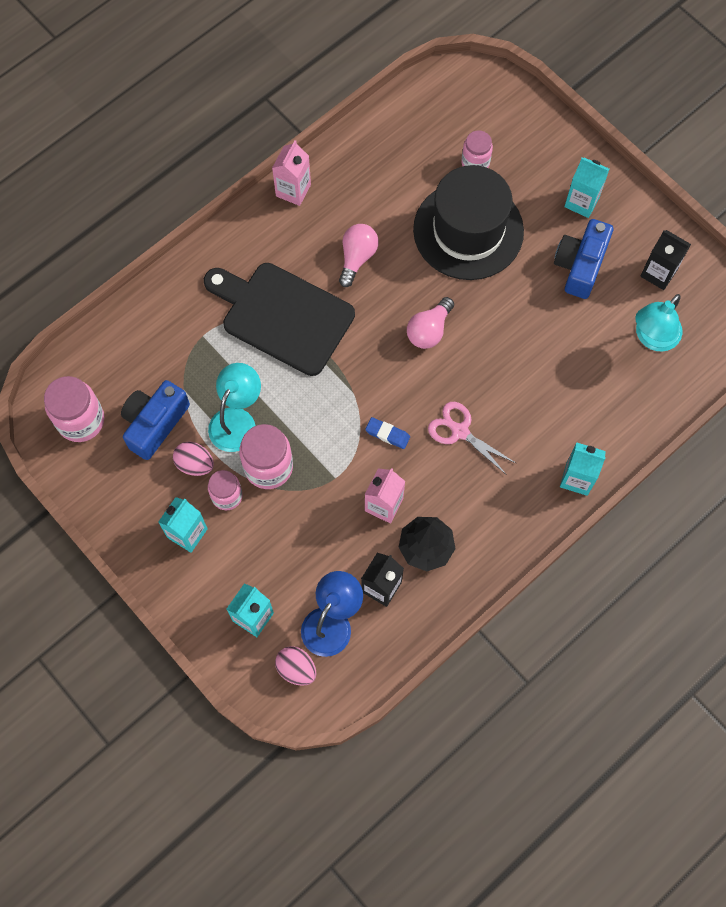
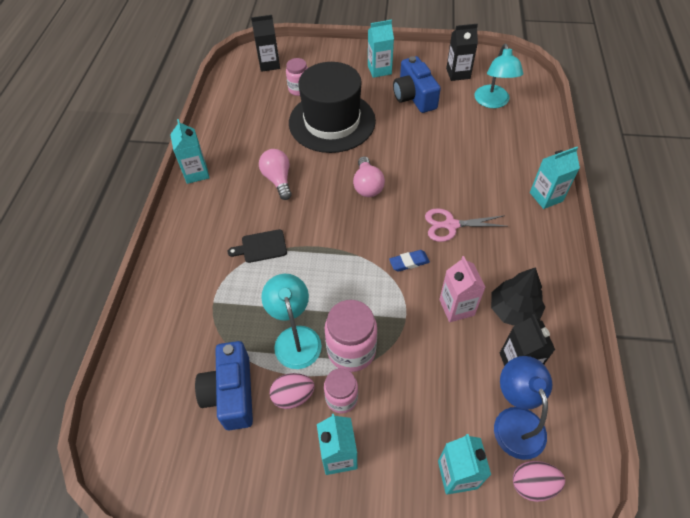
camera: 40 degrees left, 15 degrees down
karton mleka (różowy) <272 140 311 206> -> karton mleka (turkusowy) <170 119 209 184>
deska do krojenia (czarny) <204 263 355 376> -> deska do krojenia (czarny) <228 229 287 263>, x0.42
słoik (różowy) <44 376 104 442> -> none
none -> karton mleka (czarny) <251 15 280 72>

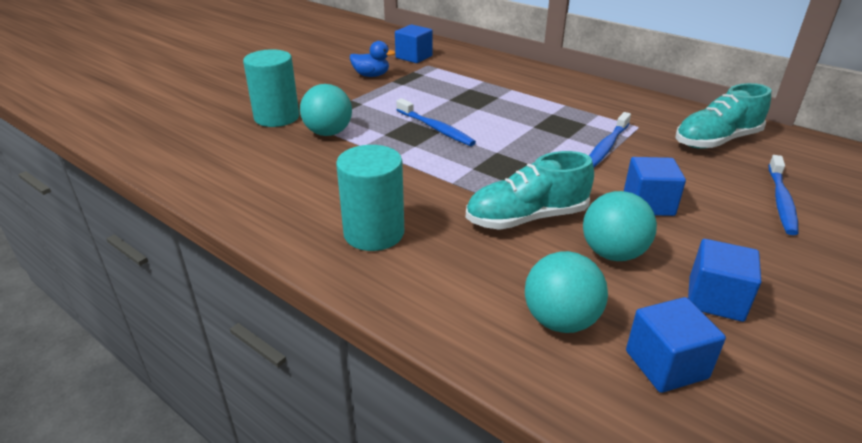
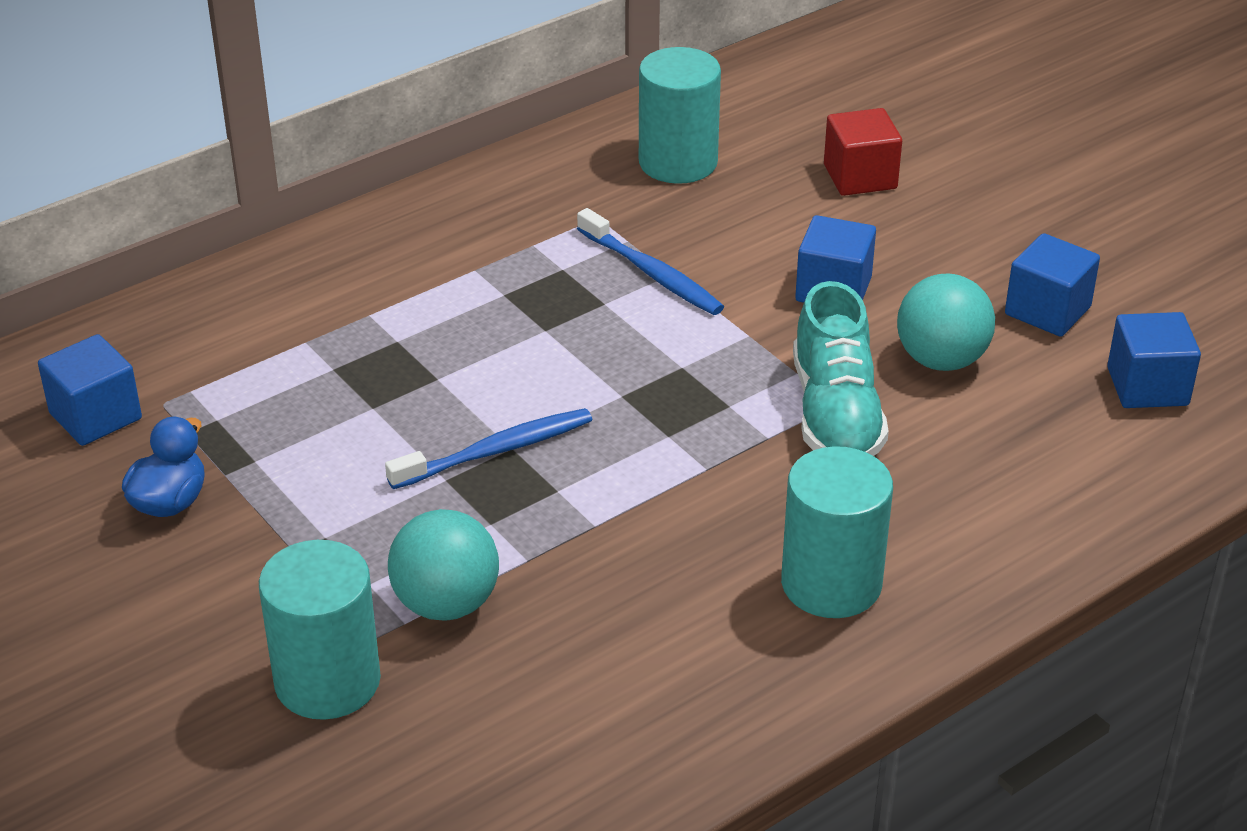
camera: 75 degrees left, 5 degrees up
but (turkusowy) <676 83 771 149> -> walec (turkusowy) <639 47 721 184>
szczoteczka do zębów (niebieski) <769 155 799 235> -> sześcian (czerwony) <824 108 902 196>
piłka (turkusowy) <525 251 608 333> -> none

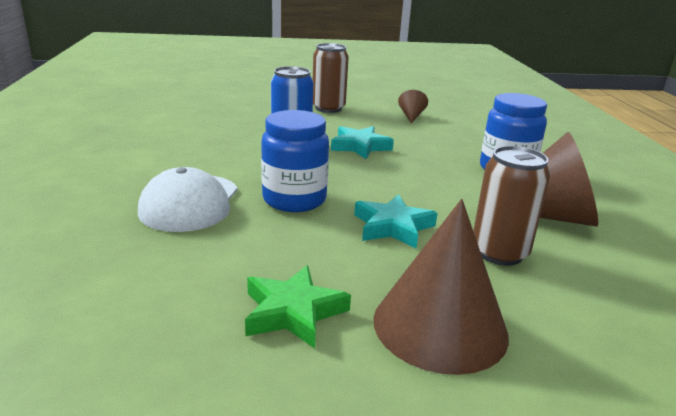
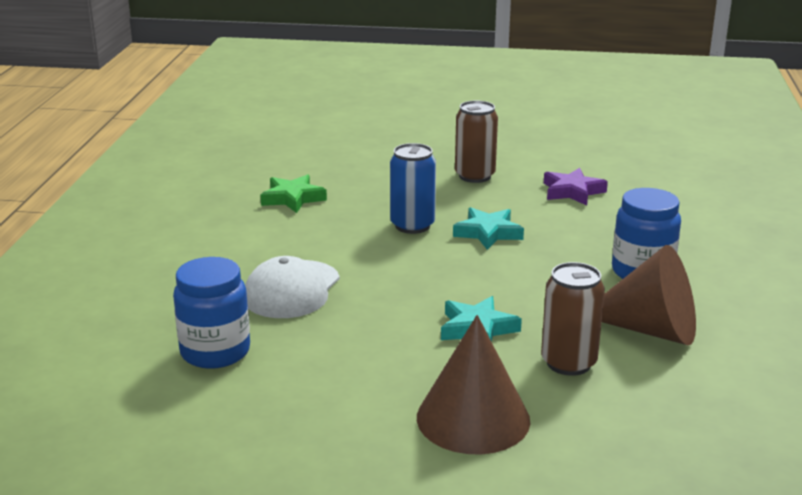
camera: 15 degrees right, 0 degrees up
stożek (brązowy) <398 90 428 123> -> gwiazda (fioletowy) <544 168 608 205>
słoik (niebieski) <261 110 329 212> -> słoik (niebieski) <173 257 250 369>, moved
gwiazda (zielony) <245 265 351 349> -> gwiazda (zielony) <260 174 327 213>, moved

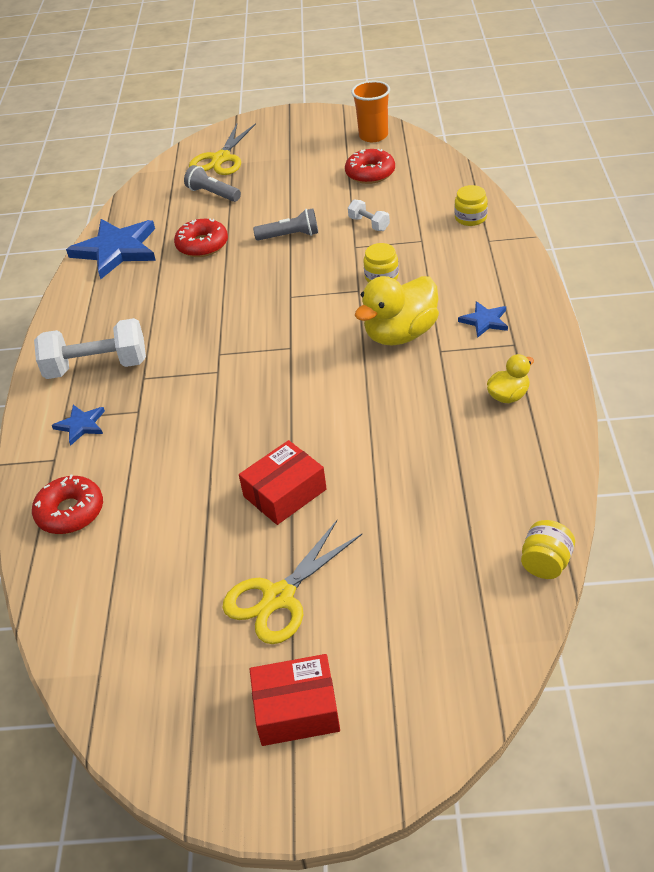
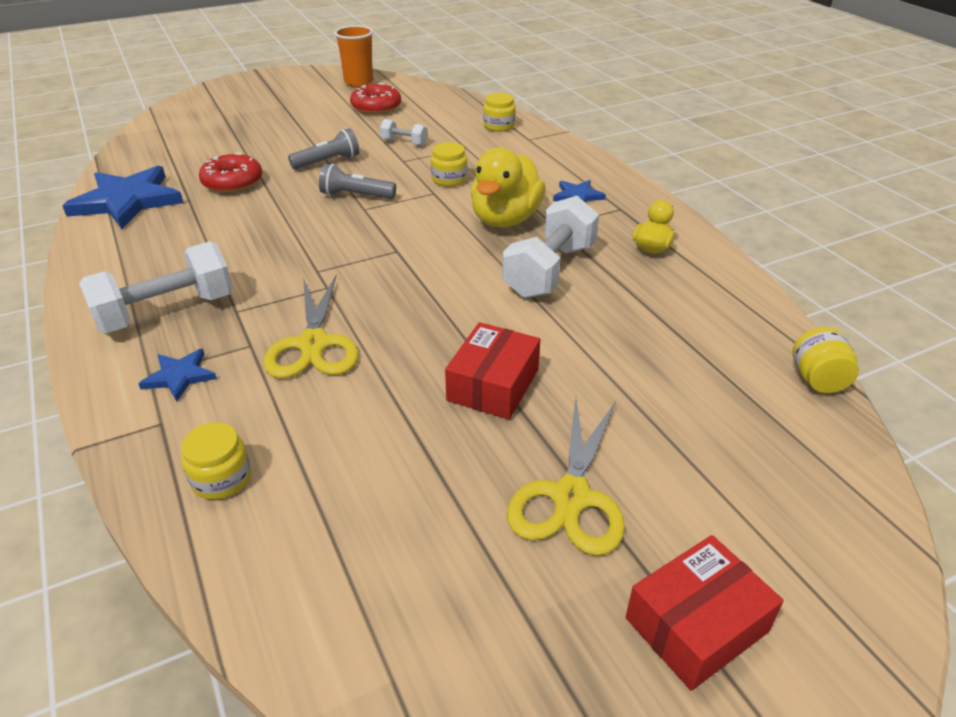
camera: 30 degrees left, 5 degrees down
nożyczki (żółty) <189 123 256 175> -> nożyczki (żółty) <263 275 358 378>, moved
latarka (szary) <184 165 241 202> -> latarka (szary) <319 164 396 199>, moved
donut (czerwony) <32 474 103 534> -> słoik (żółty) <181 422 251 499>
none -> hantel (biały) <502 196 599 298>

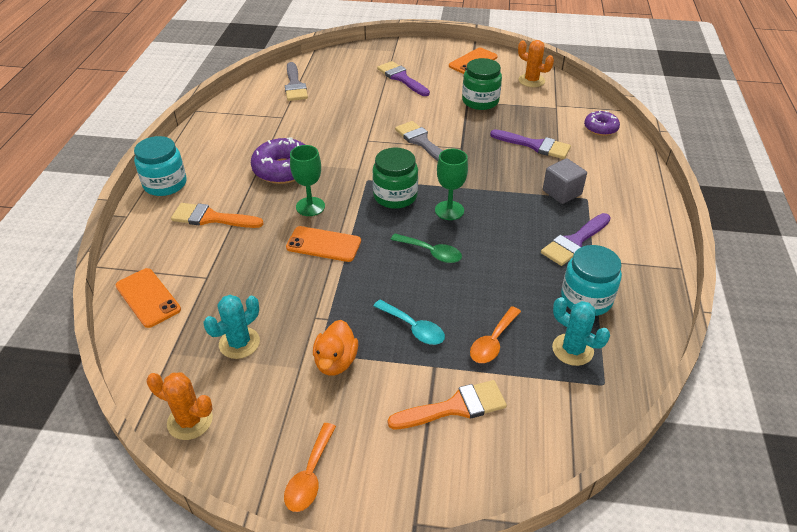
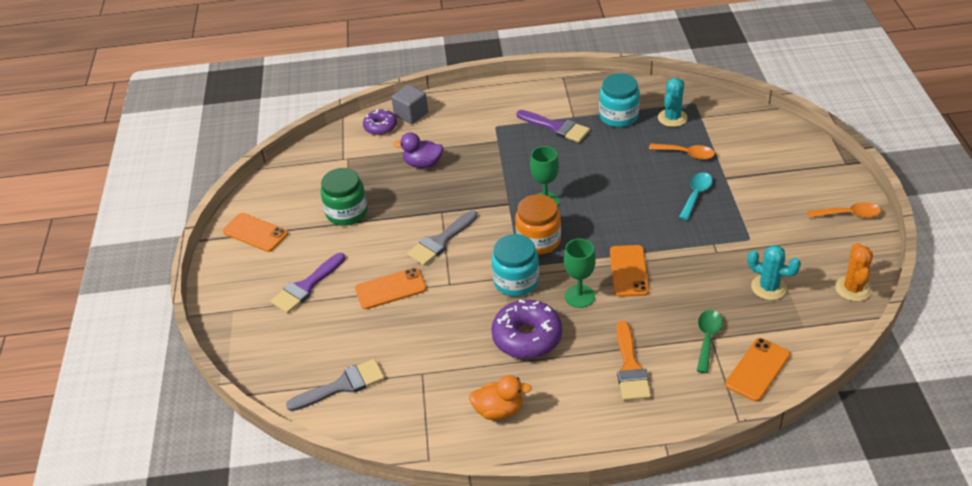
camera: 100 degrees left, 0 degrees up
kaktus (pomarańczowy) <518 40 554 87> -> none
pędzel (fioletowy) <490 129 571 159> -> kaczka (fioletowy) <393 132 443 168>
słoik (turkusowy) <134 136 187 196> -> słoik (turkusowy) <491 234 539 296>, moved
słoik (zielony) <372 148 418 209> -> słoik (pomarańczowy) <515 194 561 255>
sześcian (szary) <543 158 587 204> -> sześcian (szary) <391 85 428 124>, moved
łyżka (zielony) <391 234 462 263> -> łyżka (zielony) <697 310 722 373>, moved
kaczka (pomarańczowy) <313 320 358 376> -> kaczka (pomarańczowy) <469 375 532 420>, moved
pędzel (pomarańczowy) <388 380 507 430> -> none
none -> telefon (pomarańczowy) <355 268 427 309>

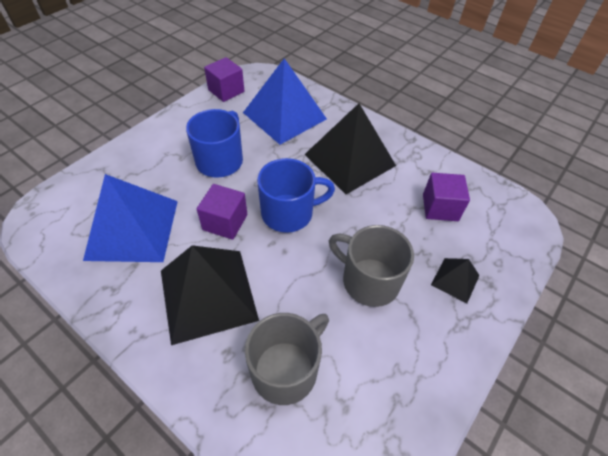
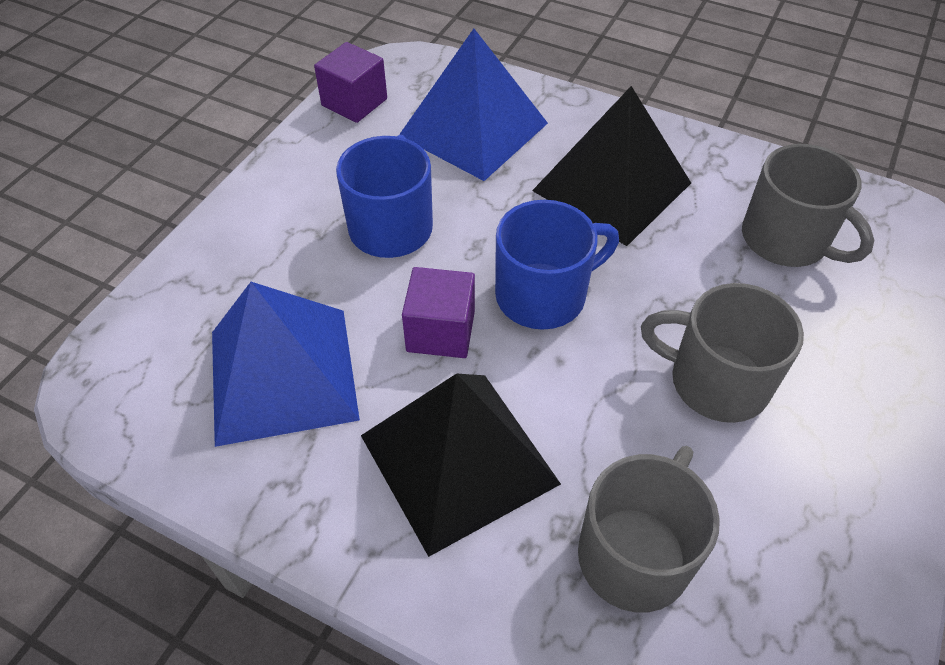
camera: 10 degrees left, 0 degrees up
sześcian (fioletowy) <423 173 470 221> -> kubek (szary) <742 144 874 267>
piramida (czarny) <431 258 480 303> -> none

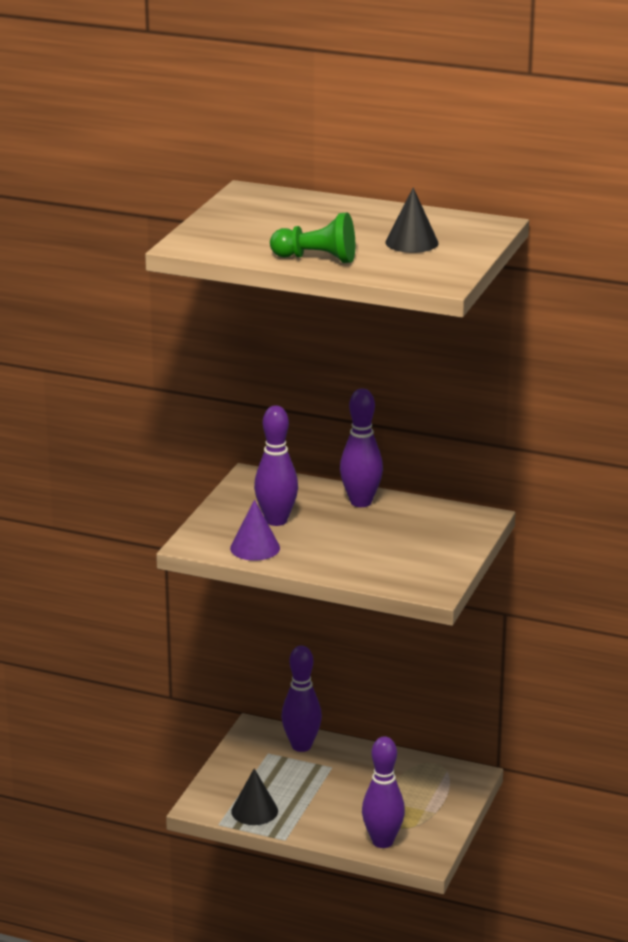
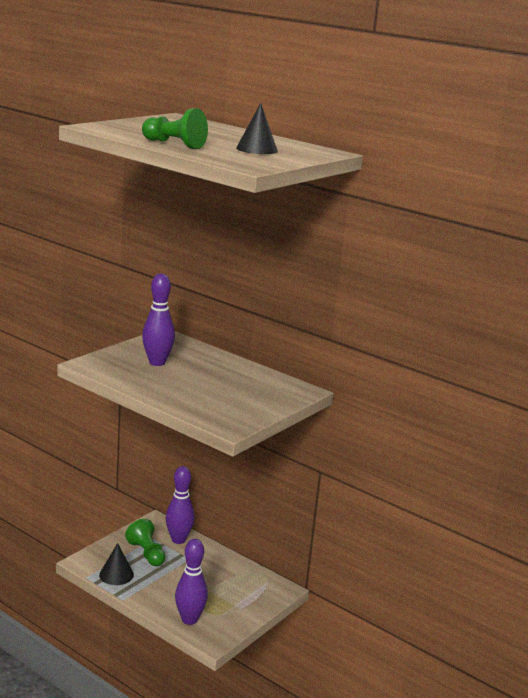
camera: 15 degrees right, 5 degrees down
kręgiel (fioletowy) <340 388 383 507> -> none
stożek (fioletowy) <230 500 280 561> -> none
none -> pionek (zielony) <125 519 165 566>

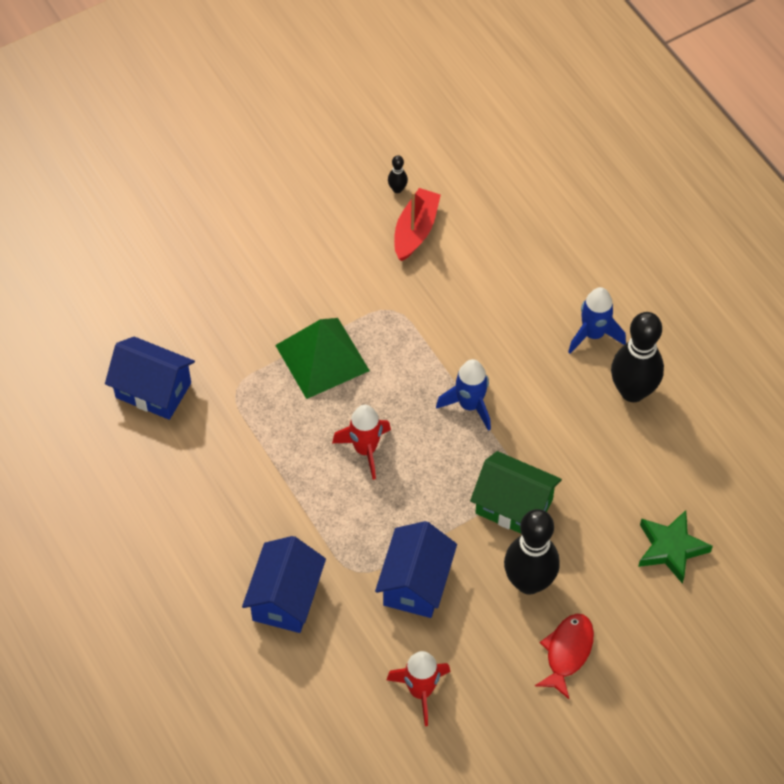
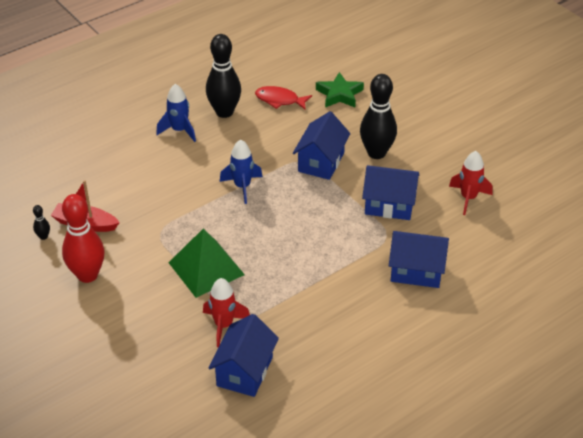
camera: 95 degrees left, 15 degrees down
rakieta (czerwony) <332 405 391 480> -> rakieta (czerwony) <203 278 250 347>, moved
domek (zielony) <470 451 562 534> -> domek (niebieski) <293 111 351 180>
ryba (czerwony) <535 614 594 699> -> ryba (czerwony) <255 86 312 110>, moved
none -> kręgiel (czerwony) <62 194 104 283>

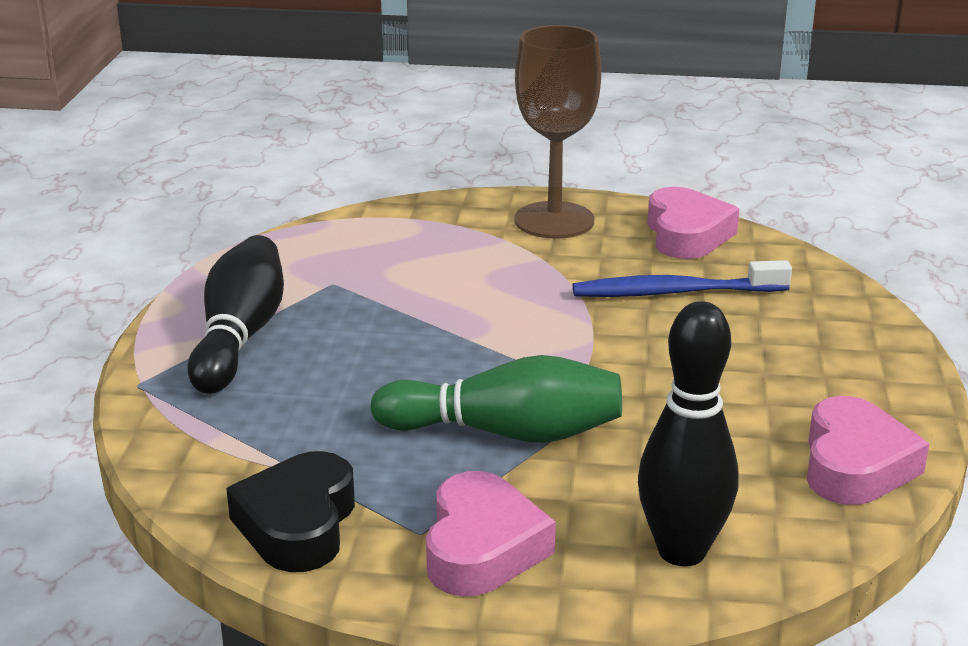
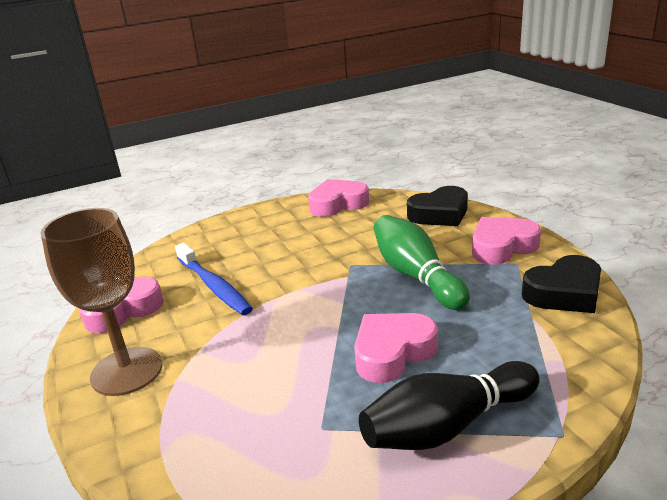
camera: 120 degrees left, 0 degrees up
kręgiel (czarny) <638 301 738 566> -> serce (czarny) <407 186 468 226>
none -> serce (różowy) <354 313 438 383>

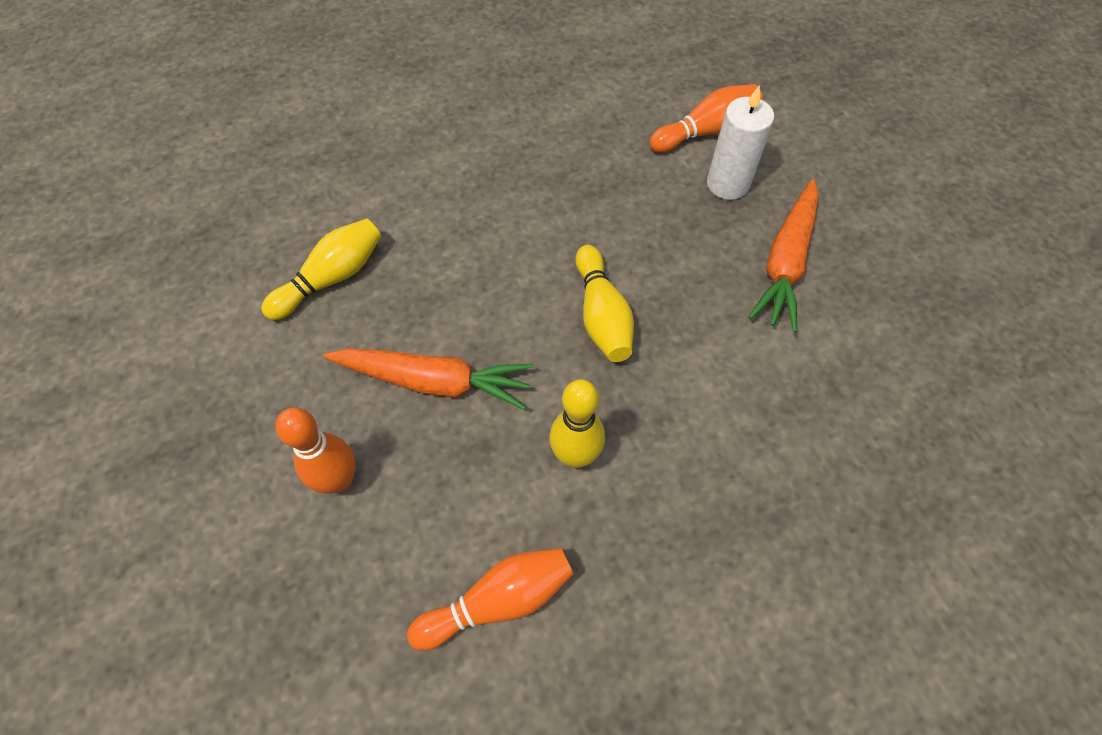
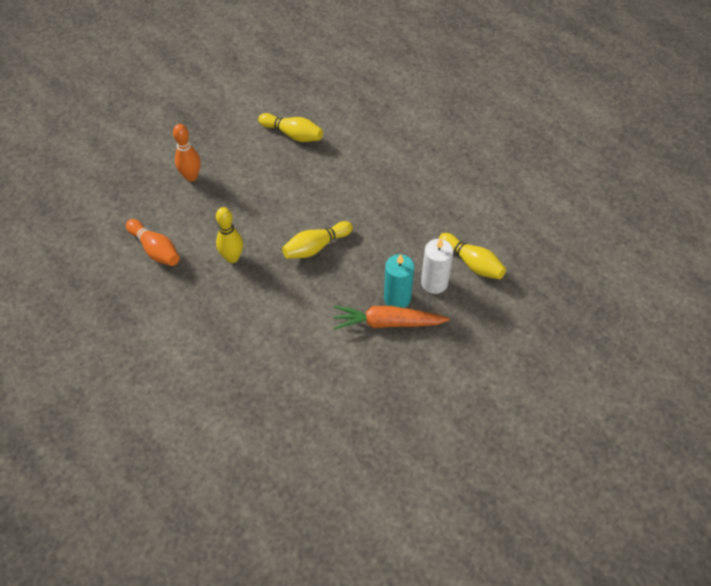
camera: 70 degrees right, 5 degrees down
kręgiel (pomarańczowy) <650 84 763 153> -> kręgiel (żółty) <439 233 506 279>
marchewka (pomarańczowy) <323 348 533 410> -> none
none -> świeca (turkusowy) <384 254 414 308>

